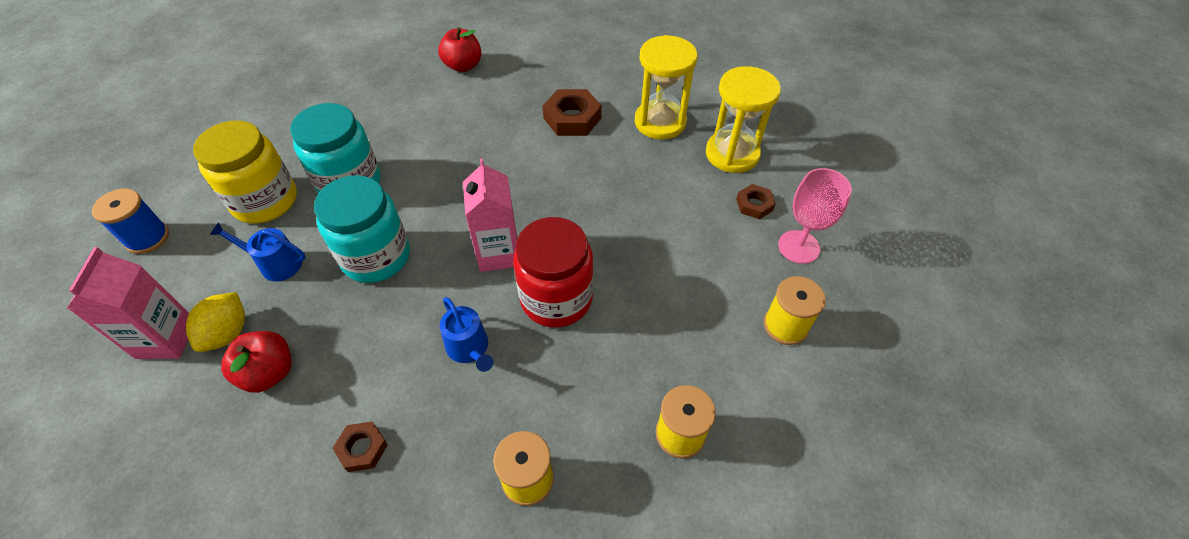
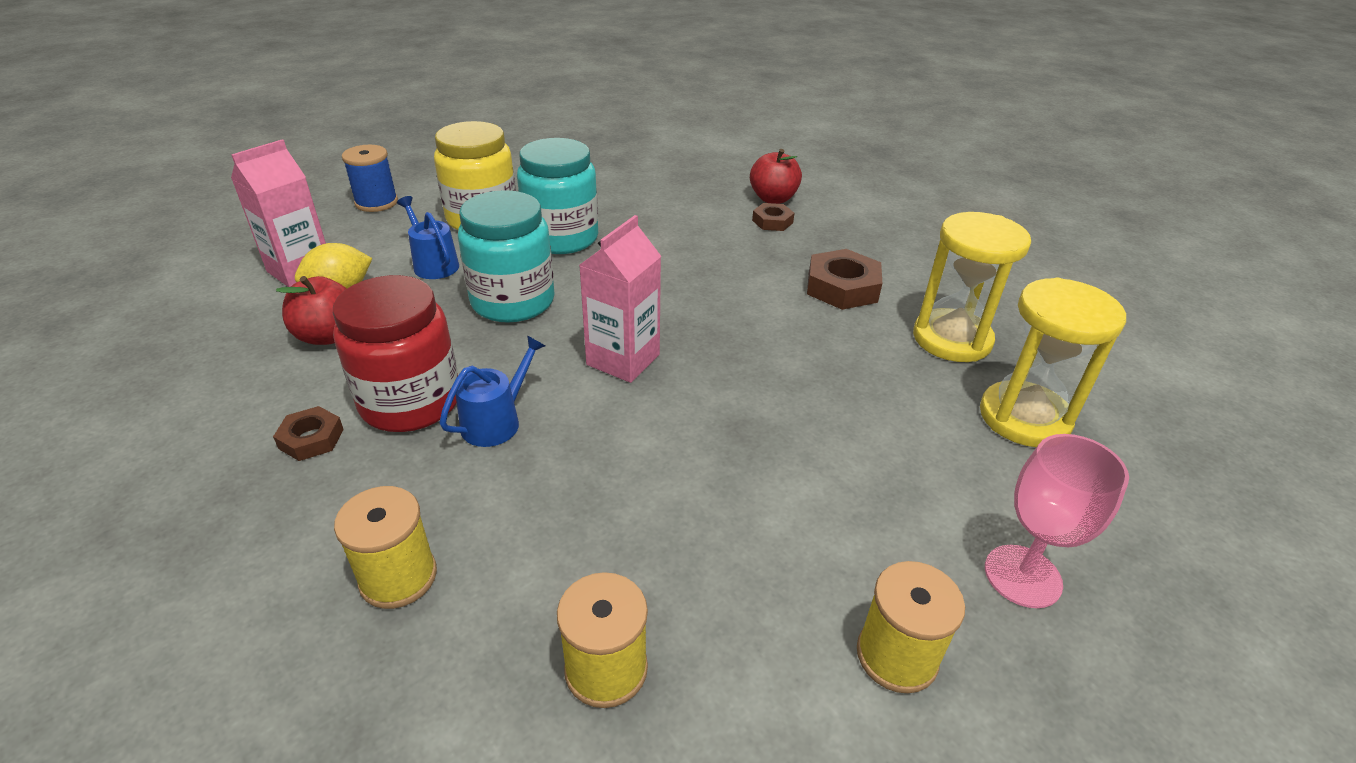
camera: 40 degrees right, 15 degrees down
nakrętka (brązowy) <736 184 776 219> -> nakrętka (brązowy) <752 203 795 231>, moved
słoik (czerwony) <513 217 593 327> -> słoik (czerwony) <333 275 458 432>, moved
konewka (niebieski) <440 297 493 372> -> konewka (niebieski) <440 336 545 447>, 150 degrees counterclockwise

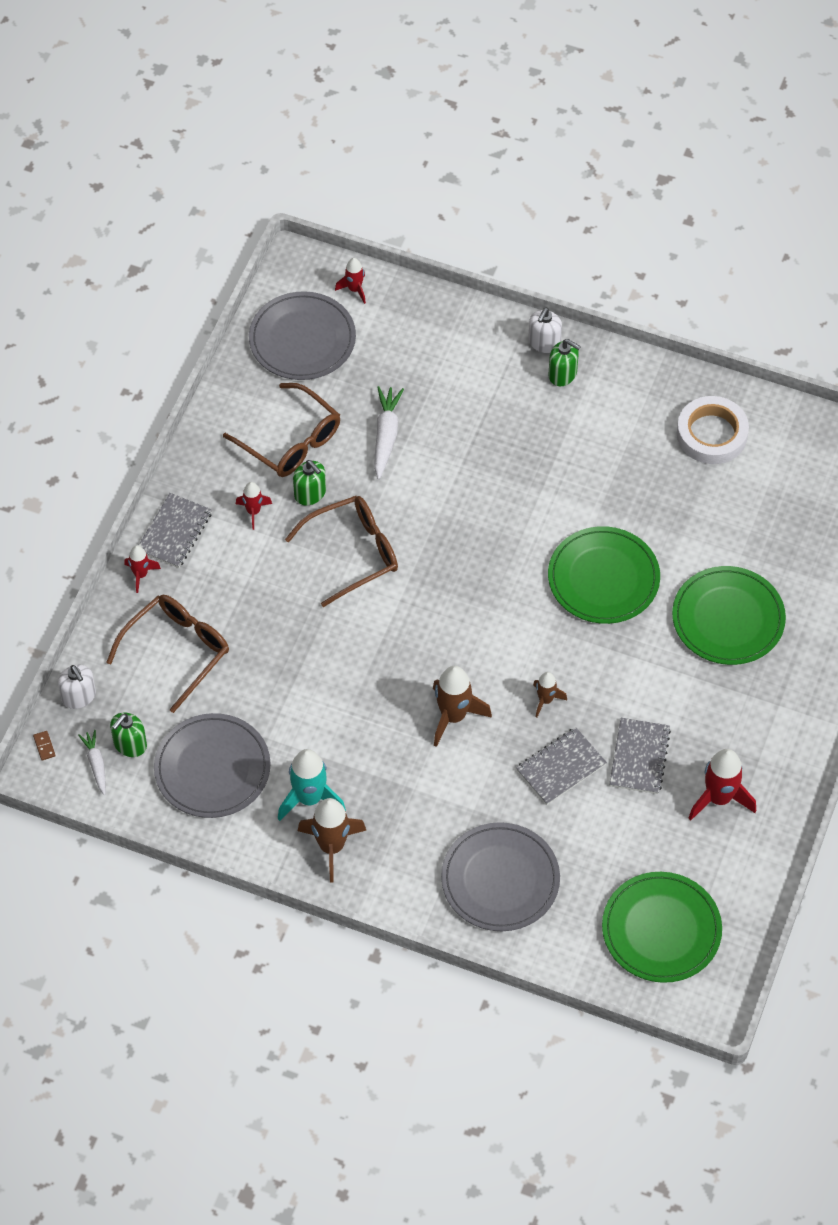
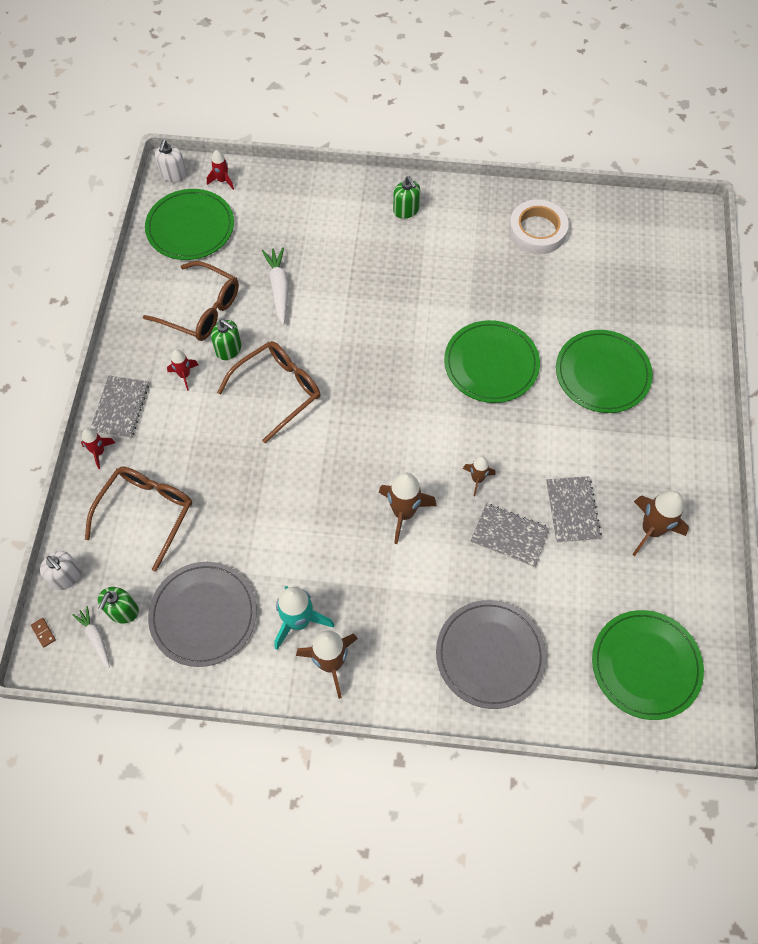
camera: 15 degrees left, 5 degrees up
talerz (szary) <249 291 356 380> -> talerz (zielony) <145 189 234 260>
dozownik mydła (biały) <528 308 562 353> -> dozownik mydła (biały) <155 140 187 182>, moved
dozownik mydła (zielony) <548 339 581 386> -> dozownik mydła (zielony) <393 176 420 219>, 45 degrees clockwise
zeszyt (szary) <516 727 607 805> -> zeszyt (szary) <471 503 550 568>, 75 degrees clockwise
rakieta (czerwony) <689 749 756 820> -> rakieta (brązowy) <632 490 689 556>

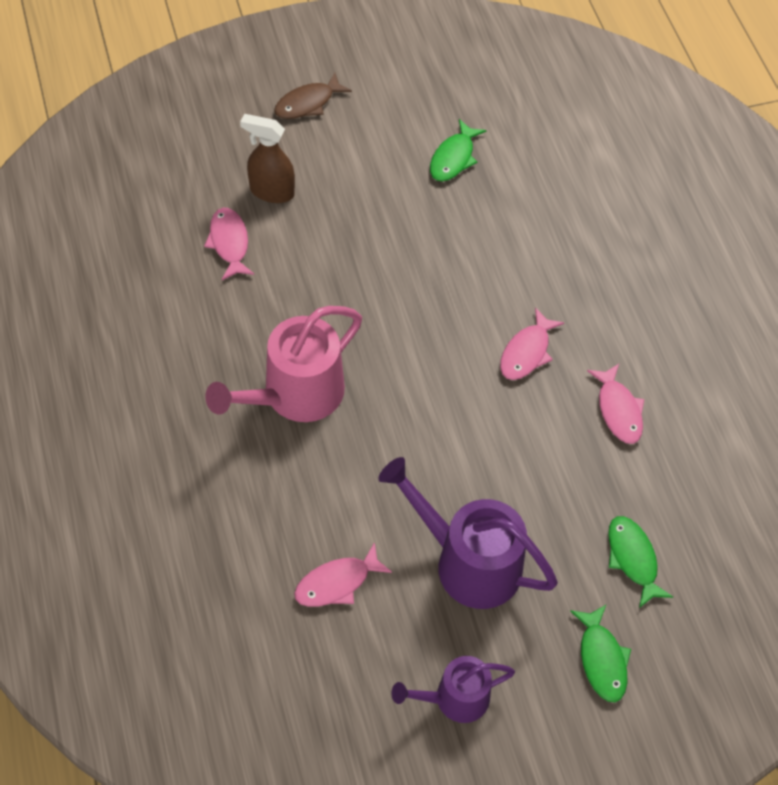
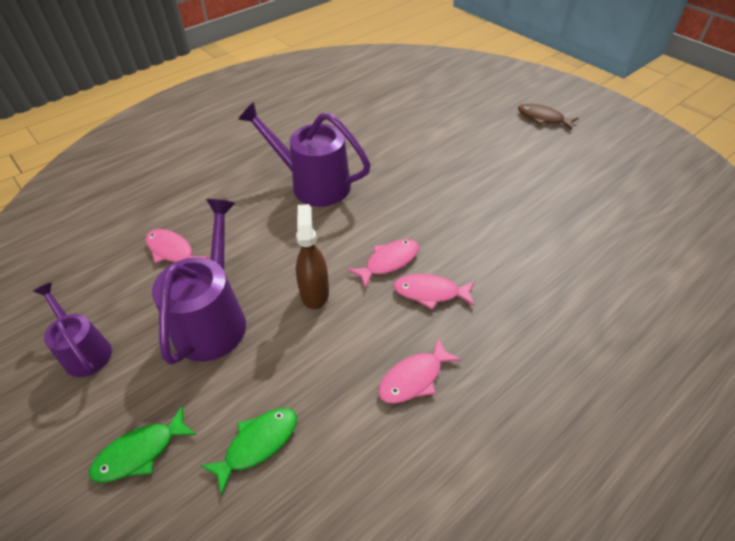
camera: 70 degrees right, 10 degrees down
spryskiwacz (brązowy) <240 114 295 203> -> spryskiwacz (brązowy) <296 204 329 309>, moved
ryba (zielony) <430 119 486 182> -> none
ryba (różowy) <204 208 254 280> -> ryba (różowy) <348 239 419 289>, moved
konewka (różowy) <205 306 362 422> -> konewka (fioletowy) <238 102 370 207>

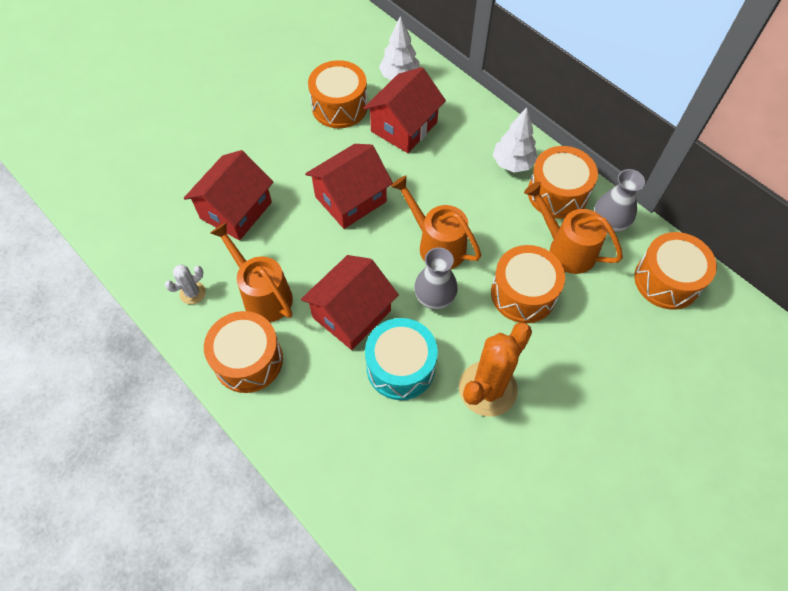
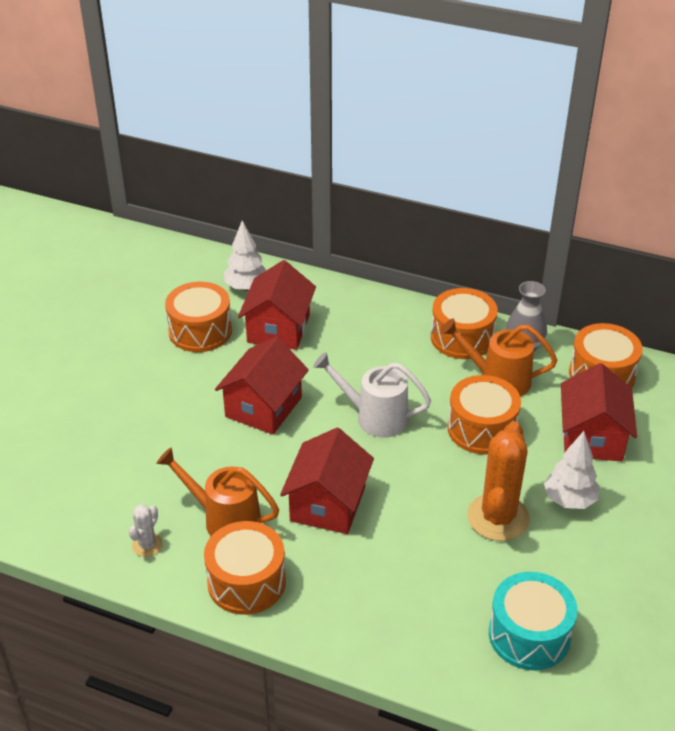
camera: 25 degrees left, 20 degrees down
drzewko (biały) <493 107 537 172> -> drzewko (biały) <544 431 600 509>, moved
domek (czerwony) <184 150 273 240> -> domek (czerwony) <561 363 637 461>, moved
konewka (pomarańczowy) <391 176 481 269> -> konewka (biały) <313 352 431 438>
wazon (szary) <414 247 458 310> -> none
bęben (turkusowy) <365 318 438 400> -> bęben (turkusowy) <489 572 578 671>, moved

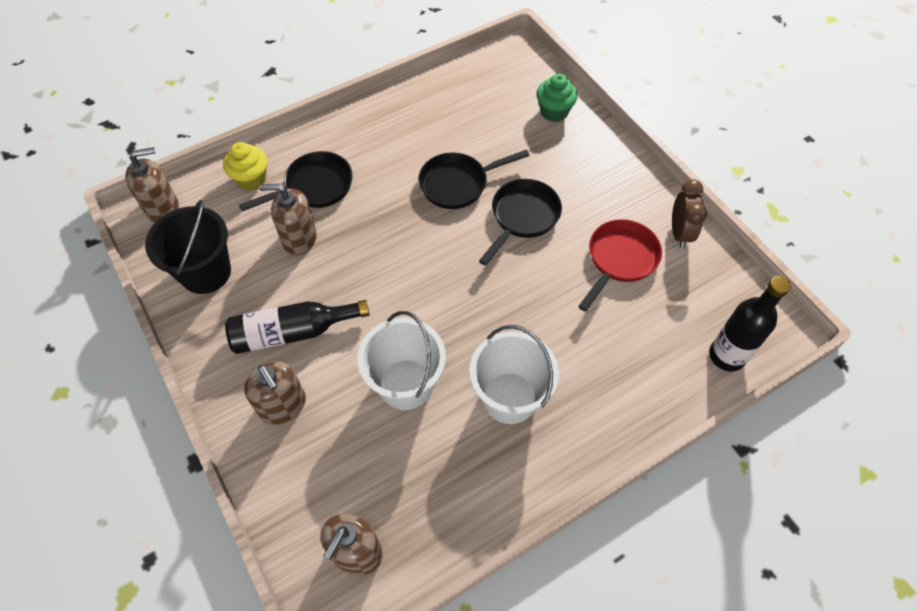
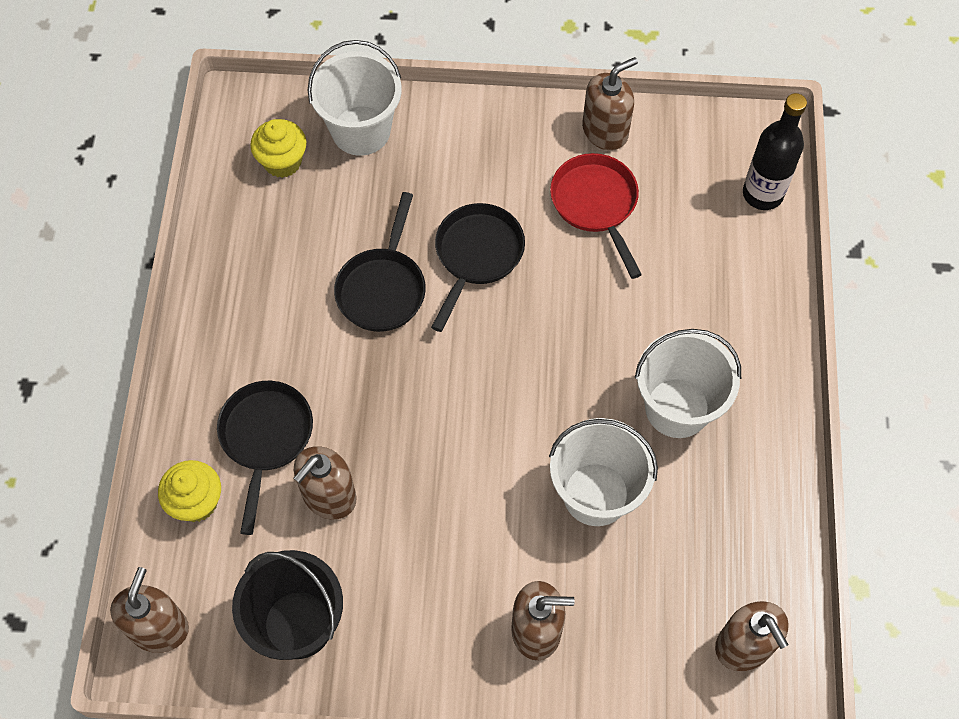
camera: 55 degrees left, 5 degrees up
muffinka (zielony) <537 74 578 122> -> wiadro (biały) <308 40 402 156>
patelnia (czarny) <479 179 562 266> -> patelnia (czarny) <431 203 525 332>, 45 degrees clockwise
budzik (brązowy) <672 179 707 248> -> dozownik mydła (brązowy) <582 57 638 151>
butelka (czarny) <225 300 370 354> -> none
none -> muffinka (żółty) <250 119 306 178>

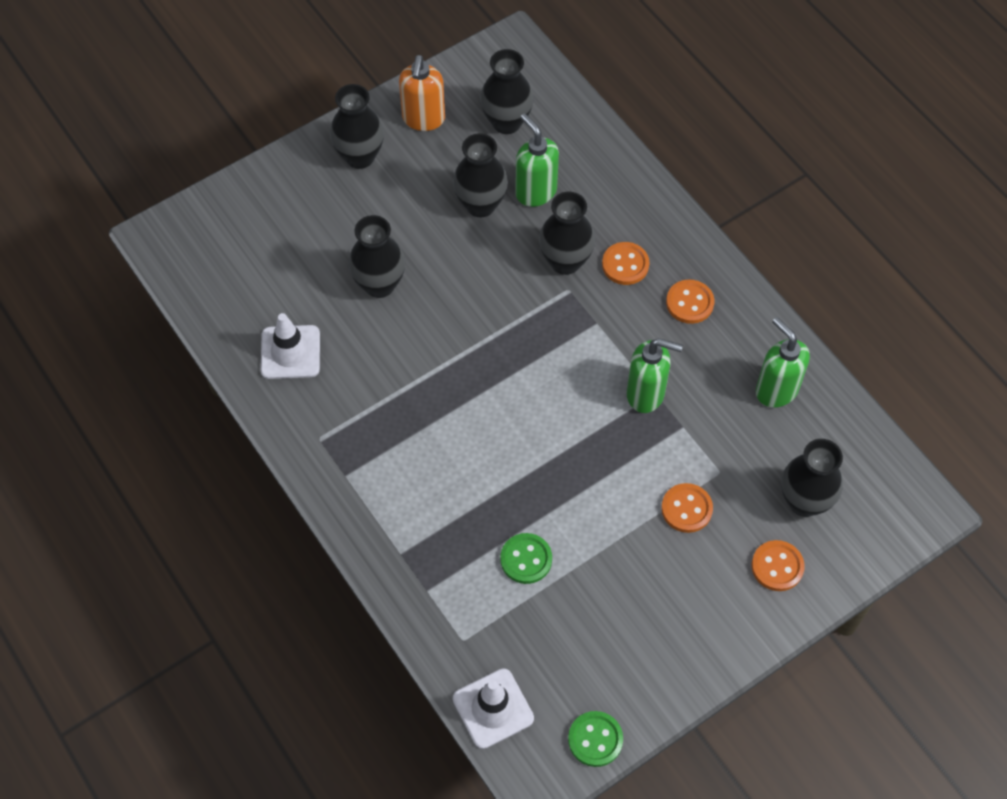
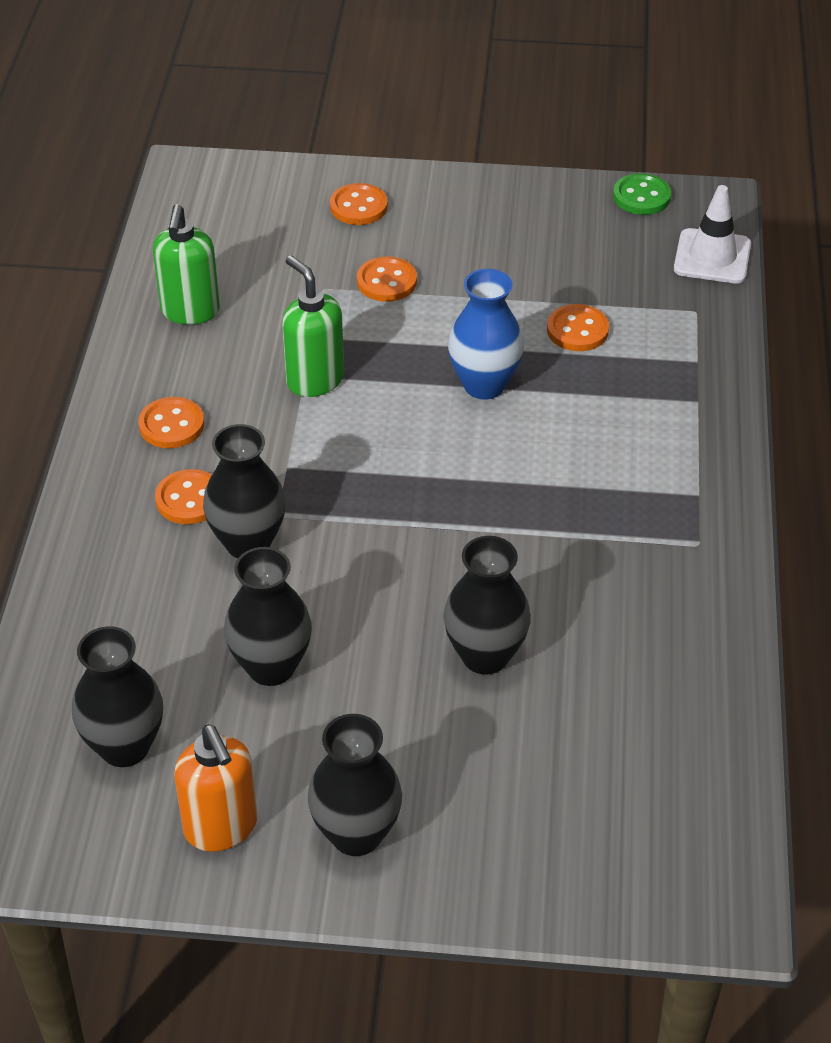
camera: 140 degrees left, 15 degrees down
dozownik mydła (pomarańczowy) <399 55 445 131> -> dozownik mydła (pomarańczowy) <174 725 257 852>, 105 degrees clockwise
dozownik mydła (zielony) <515 113 559 207> -> none
pachołek (biały) <261 313 320 379> -> none
wazon (czarny) <781 439 843 517> -> none
guzik (zielony) <500 533 552 584> -> guzik (pomarańczowy) <547 304 609 351>
none -> wazon (niebieski) <448 269 524 400>

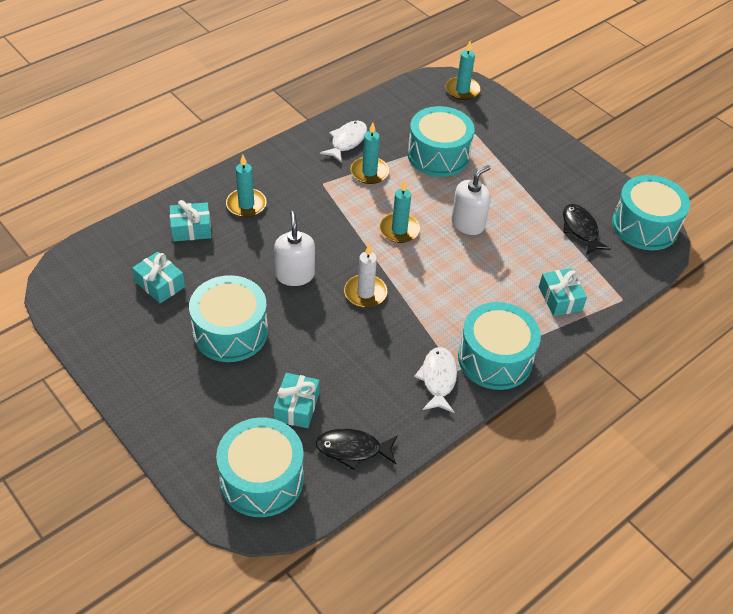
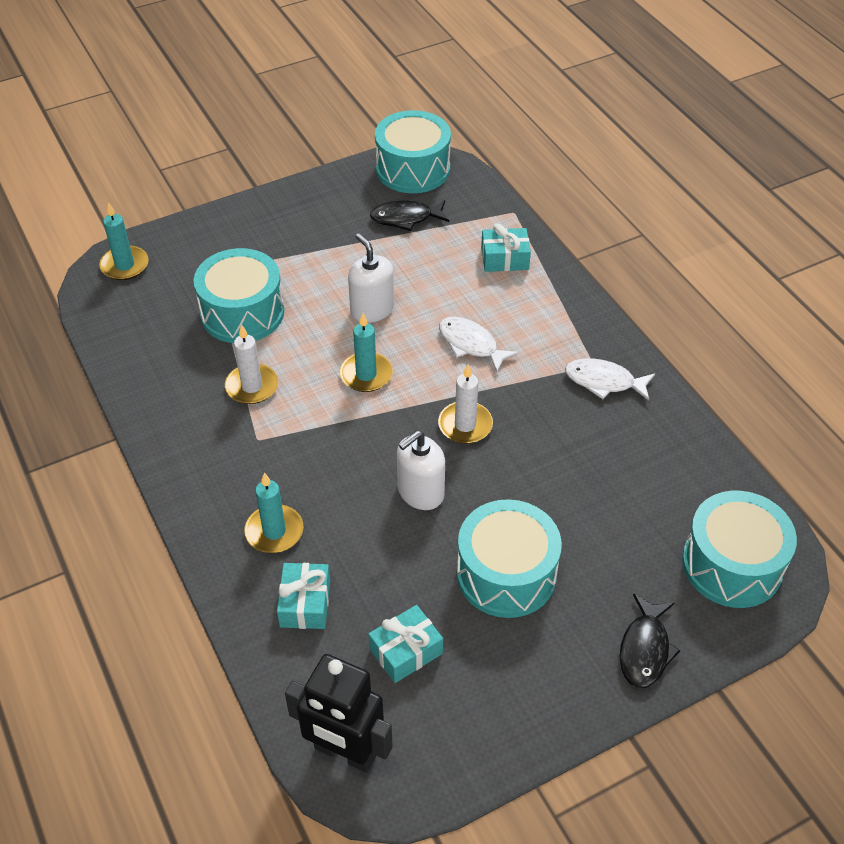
camera: 75 degrees left, 0 degrees up
ryba (biały) <320 121 367 163> -> ryba (biały) <439 317 519 372>, moved
świeca (turkusowy) <350 123 389 184> -> świeca (biały) <225 325 278 404>
dozownik mydła (biały) <274 211 315 286> -> dozownik mydła (biały) <397 431 445 510>, 45 degrees counterclockwise
bęben (turkusowy) <458 302 541 390> -> none
prezent (turkusowy) <273 373 319 428> -> none
ryba (czarny) <315 429 398 470> -> ryba (czarny) <620 594 680 688>, moved
none -> robot (czarny) <285 654 393 773>

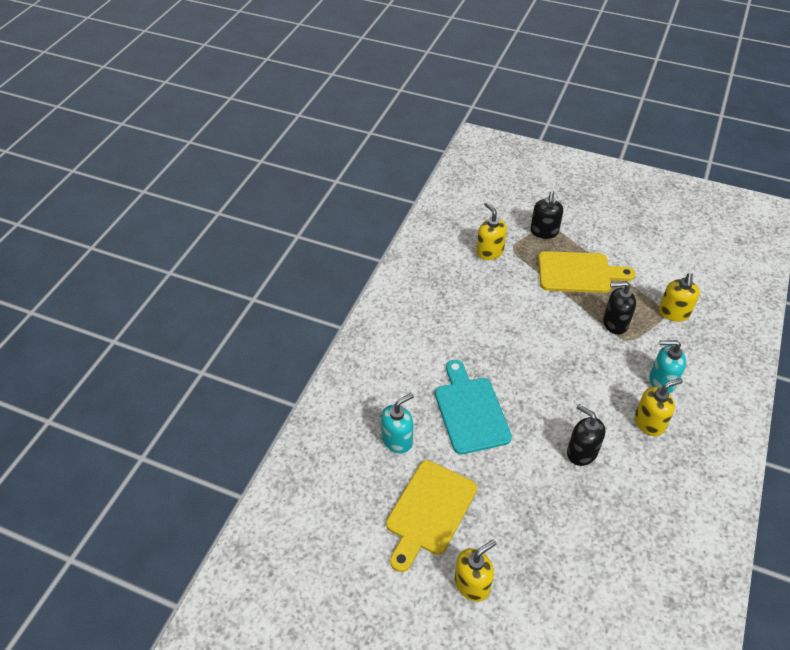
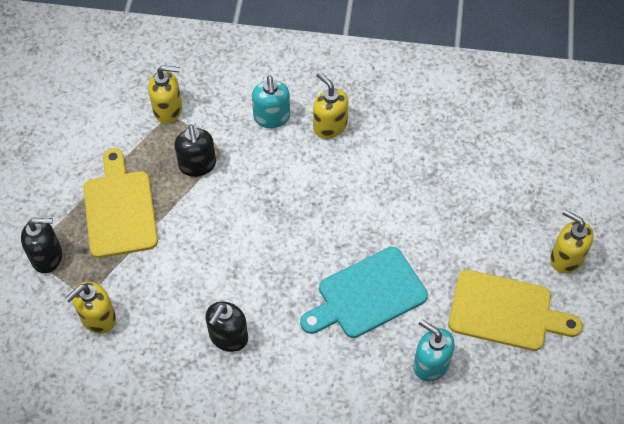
camera: 105 degrees left, 10 degrees up
dozownik mydła (czarny) <567 404 605 466> -> dozownik mydła (czarny) <205 302 248 352>, moved

